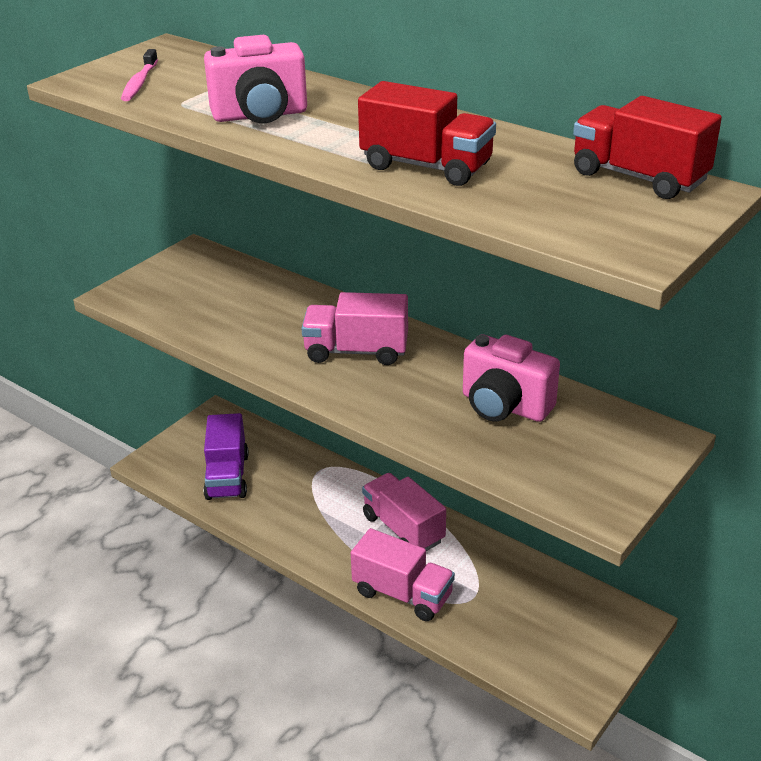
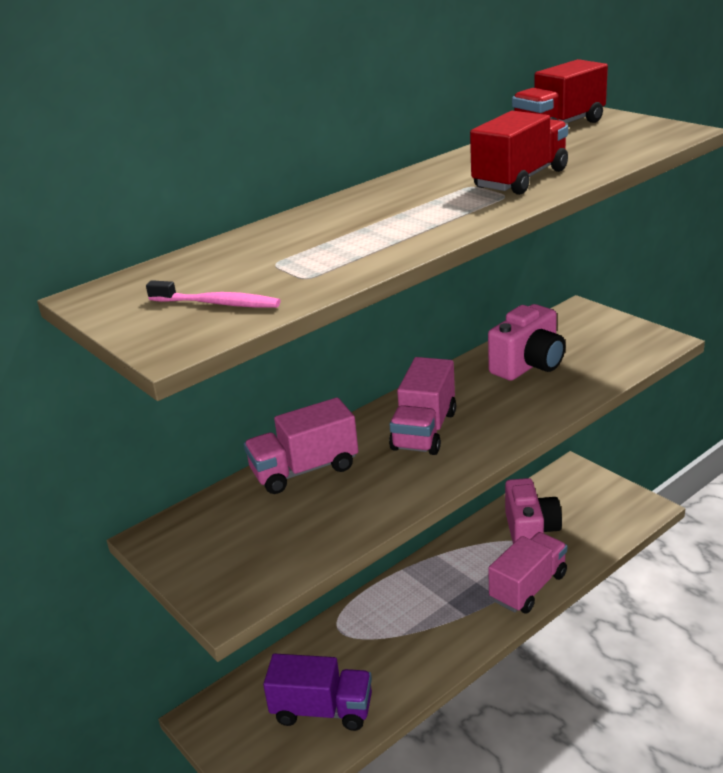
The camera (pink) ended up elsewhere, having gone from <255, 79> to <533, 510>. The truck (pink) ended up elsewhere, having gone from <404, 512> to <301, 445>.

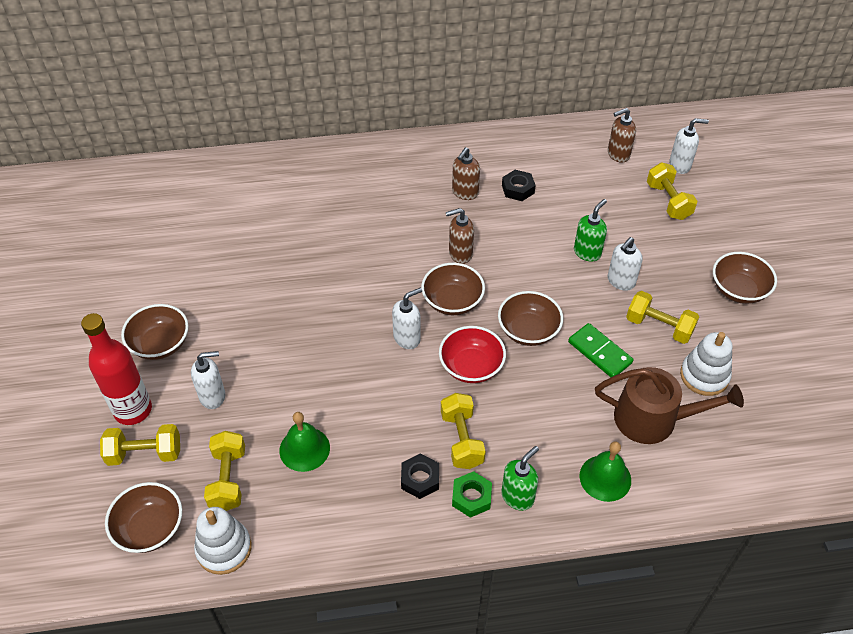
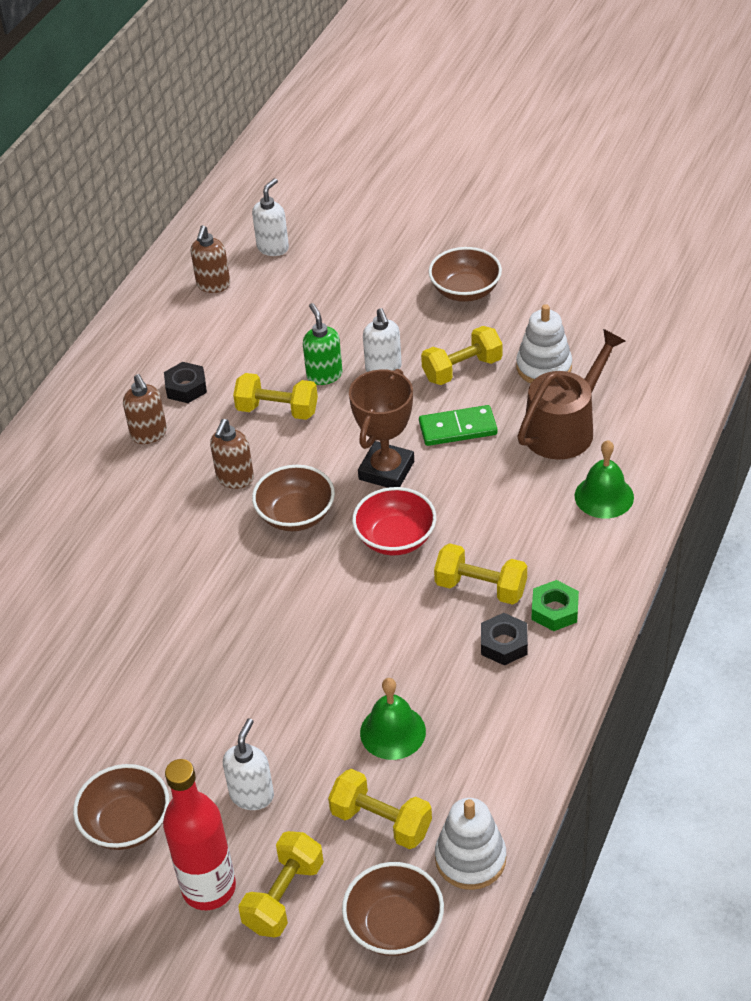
The second view lost the soap dispenser (white) at <407, 318>. The second view lost the soap dispenser (green) at <520, 478>. The dumbbell (yellow) ended up elsewhere, having gone from <672, 191> to <275, 396>. Where the bowl (brown) stood at <530, 318>, the trophy (brown) came to stand at <381, 428>.

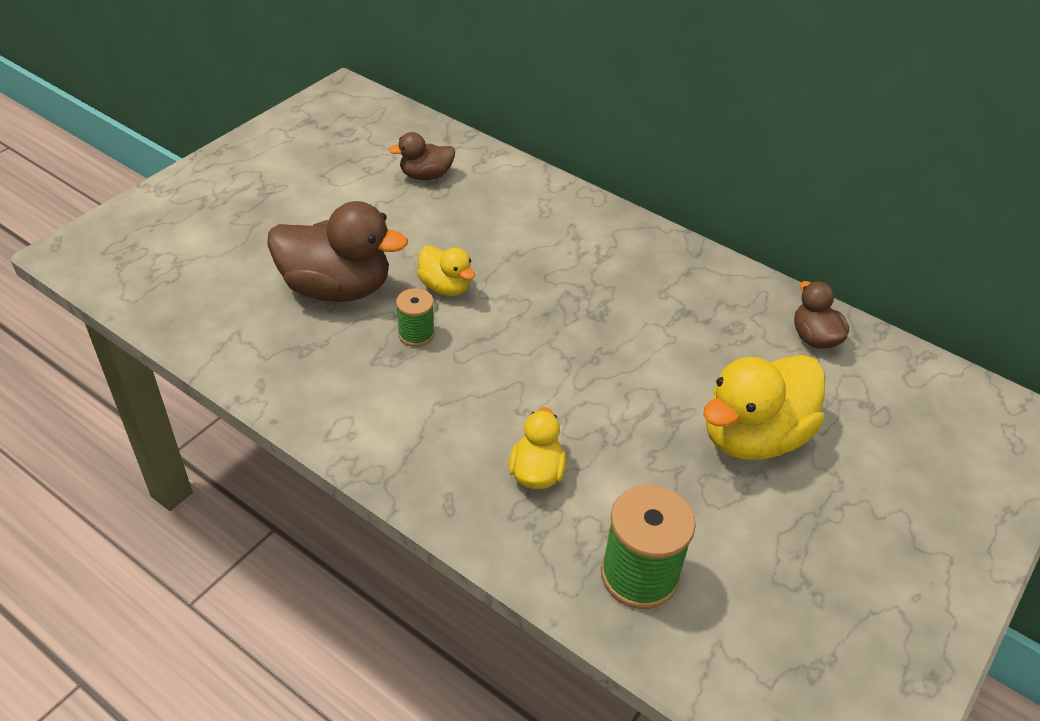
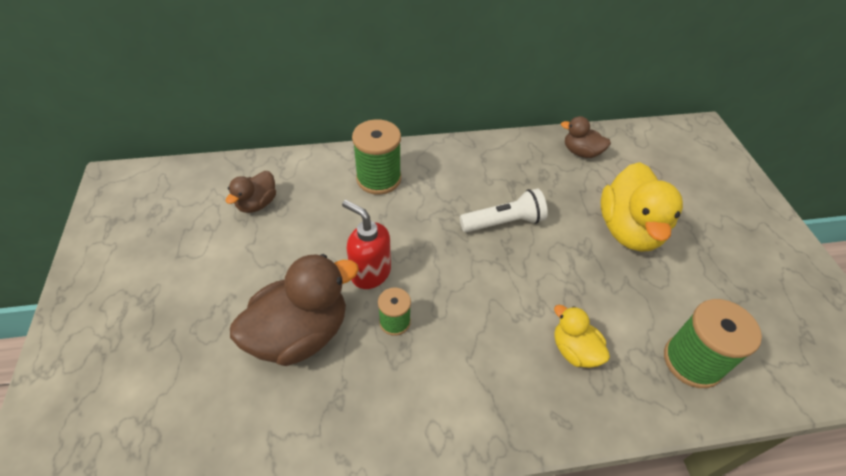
The second view gained the spool (green) at <376, 157>. The second view gained the flashlight (white) at <504, 211>. Where the duck (yellow) stood at <446, 270>, the soap dispenser (red) came to stand at <366, 244>.

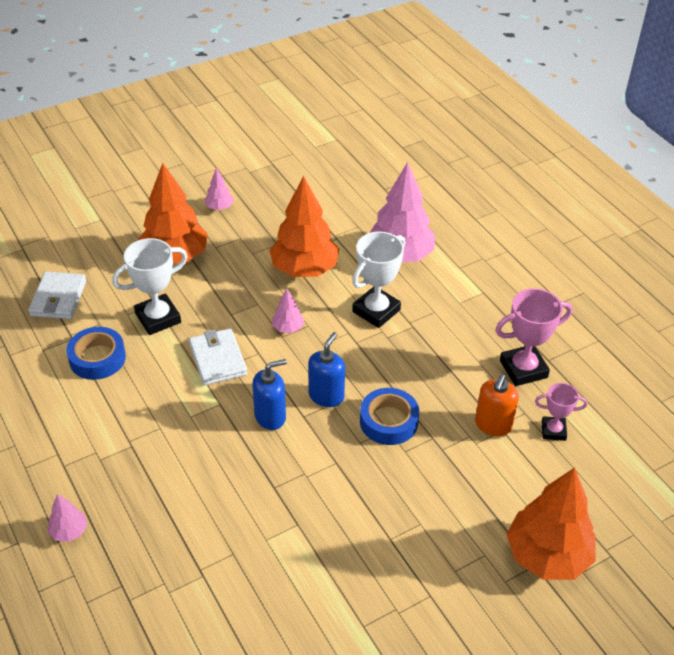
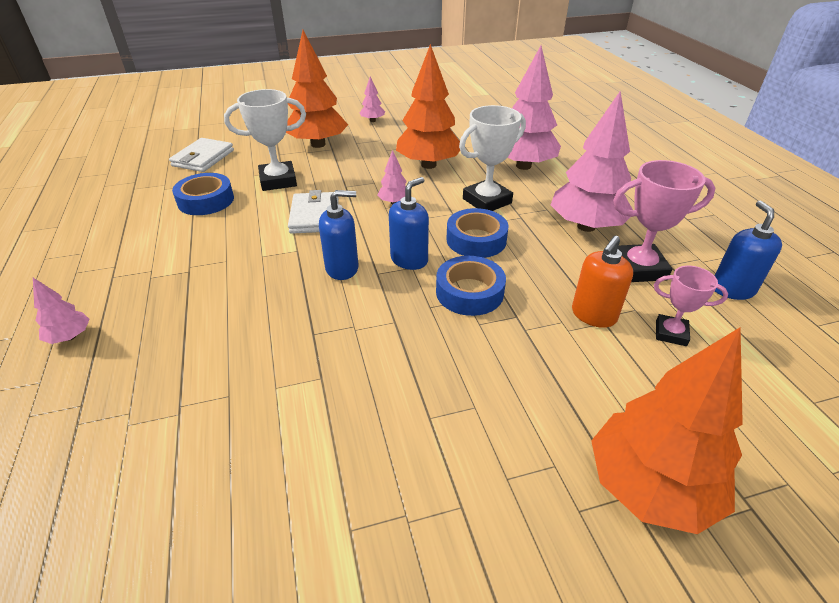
The second view gained the tape (blue) at <477, 233>. The second view gained the tree (pink) at <592, 161>. The second view gained the soap dispenser (blue) at <748, 250>.

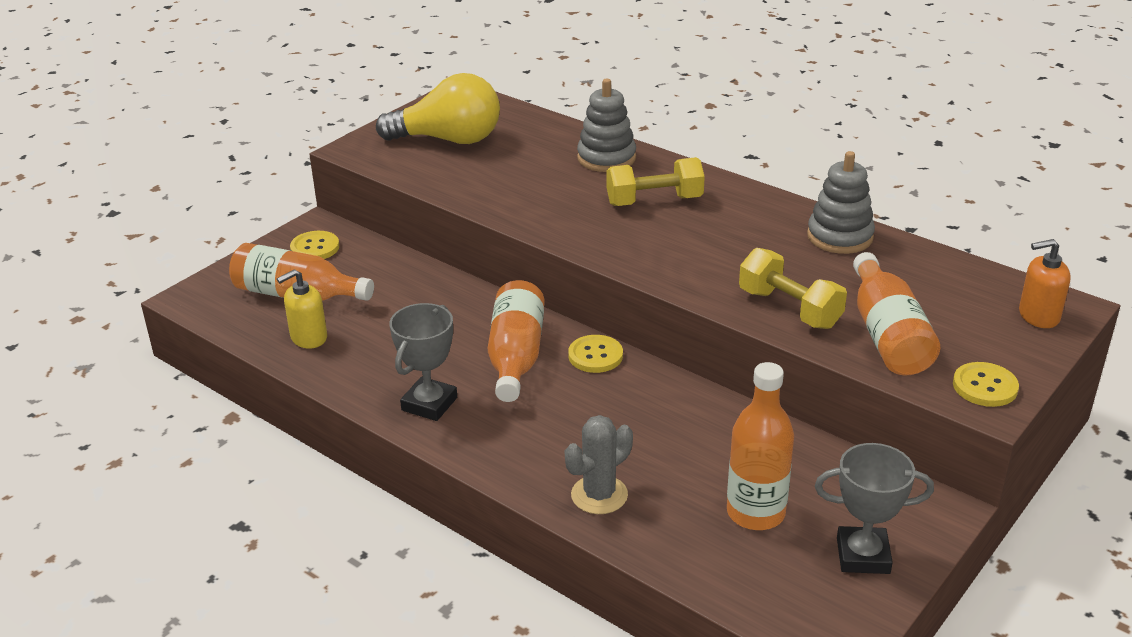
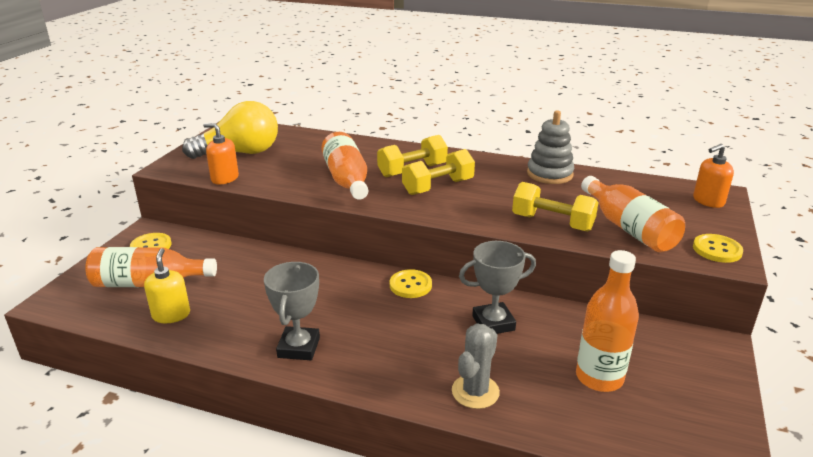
The second view lost the stacking toy (grey) at <606, 125>. The second view gained the soap dispenser (orange) at <221, 153>. The second view gained the dumbbell (yellow) at <438, 172>. The bottle (orange) ended up elsewhere, having gone from <516, 341> to <344, 166>. The trophy (grey) ended up elsewhere, having gone from <874, 508> to <497, 287>. The soap dispenser (yellow) at <302, 309> ended up facing another way, 135 degrees clockwise from before.

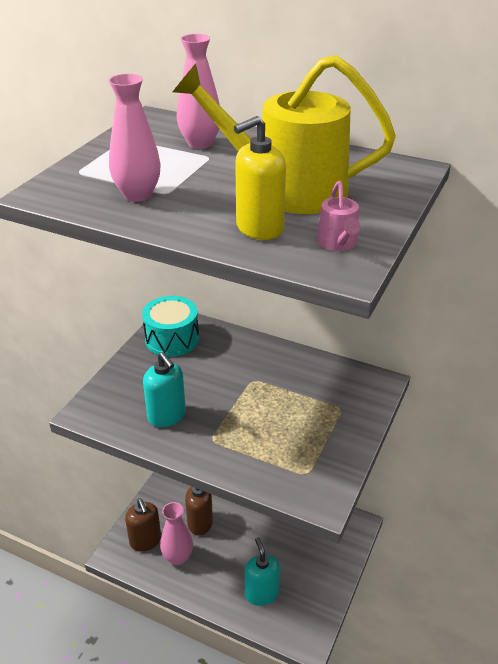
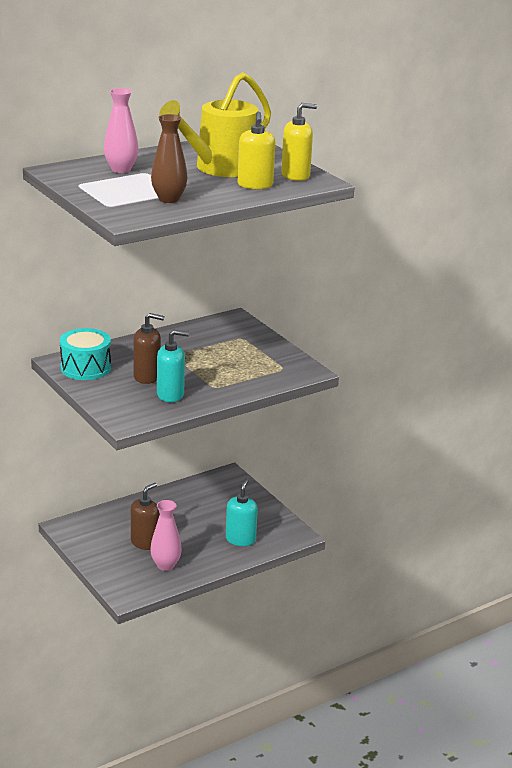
The soap dispenser (brown) ended up elsewhere, having gone from <143, 525> to <148, 348>. Where the watering can (pink) stood at <338, 216>, the soap dispenser (yellow) came to stand at <299, 142>. What was the vase (pink) at <134, 138> turned into the vase (brown) at <169, 158>. The soap dispenser (turquoise) at <262, 571> ended up facing another way, 90 degrees clockwise from before.

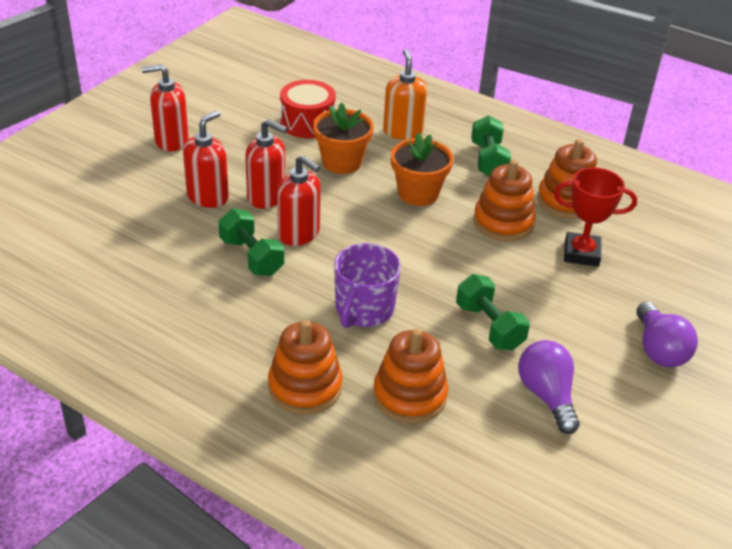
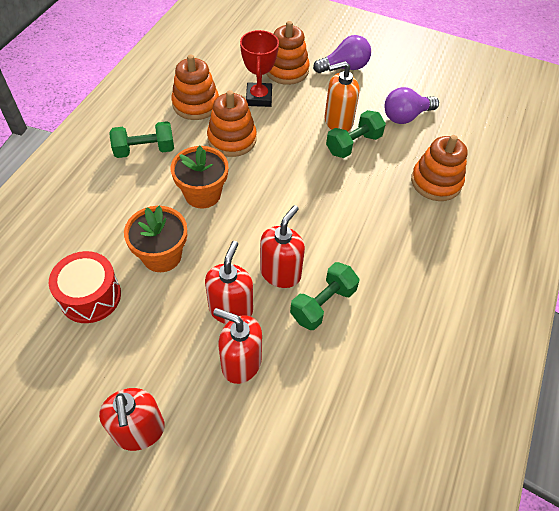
The second view lost the mug (purple) at <367, 285>. The stacking toy (orange) ended up elsewhere, having gone from <305, 367> to <287, 53>. The soap dispenser (orange) ended up elsewhere, having gone from <405, 94> to <342, 96>.

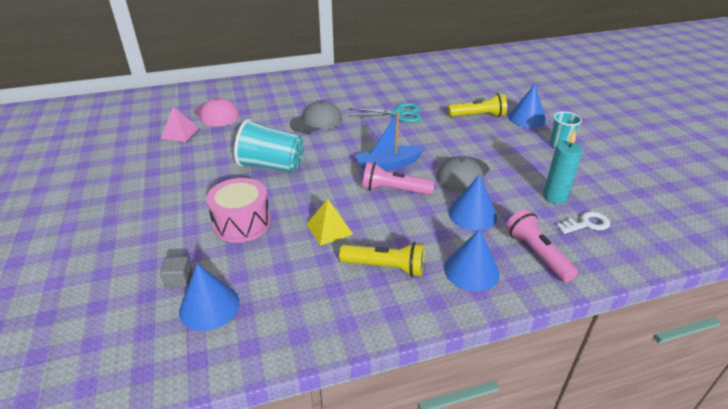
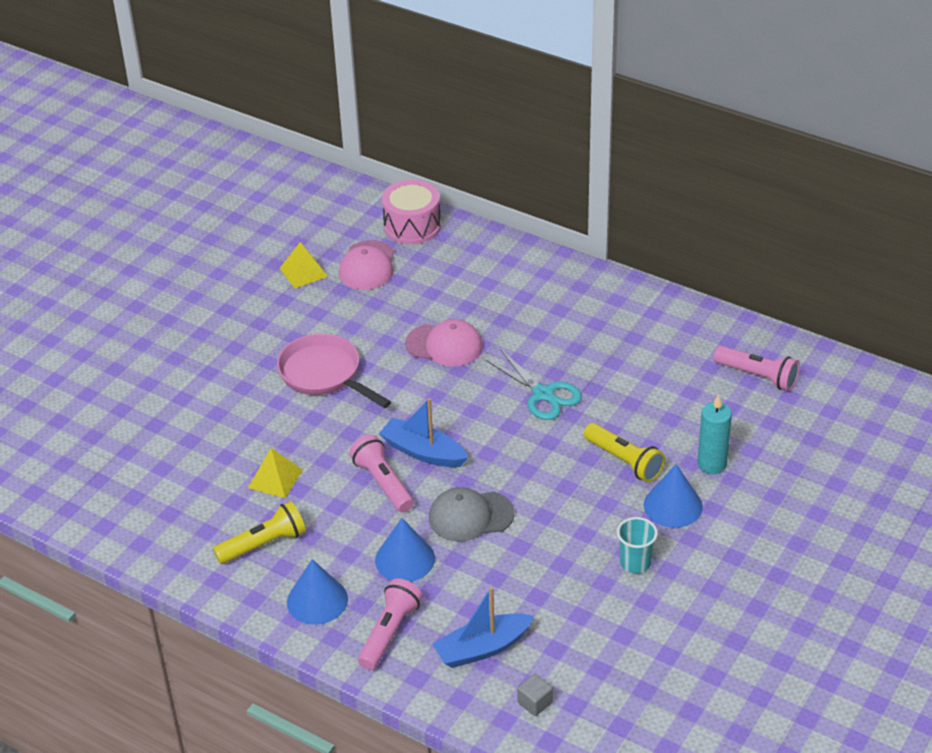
The second view lost the cone (blue) at <209, 297>. The second view gained the flashlight (pink) at <756, 368>. The cube (grey) ended up elsewhere, having gone from <176, 272> to <535, 695>. The drum (pink) ended up elsewhere, having gone from <238, 210> to <411, 212>. The candle (turquoise) ended up elsewhere, having gone from <563, 167> to <714, 434>. Where the cup (turquoise) stood at <269, 146>, the pan (pink) came to stand at <334, 370>. Where the key (white) stood at <583, 222>, the boat (blue) came to stand at <483, 627>. What was the pyramid (pink) at <180, 124> turned into the pyramid (yellow) at <304, 265>. What was the cap (grey) at <316, 117> turned into the cap (pink) at <444, 343>. The flashlight (yellow) at <382, 259> ended up facing another way, 90 degrees counterclockwise from before.

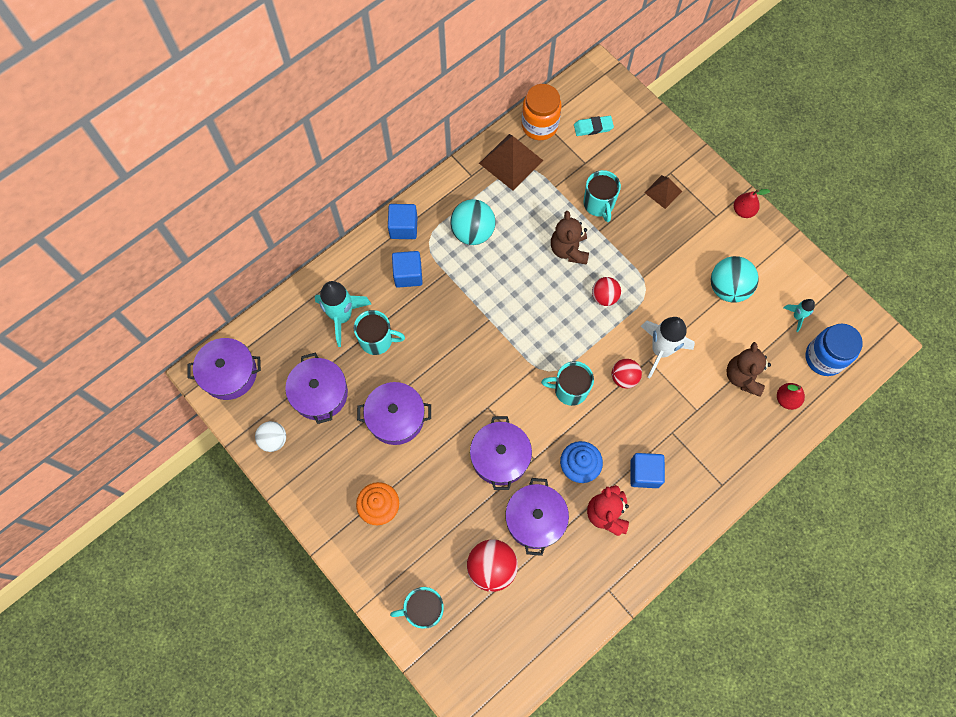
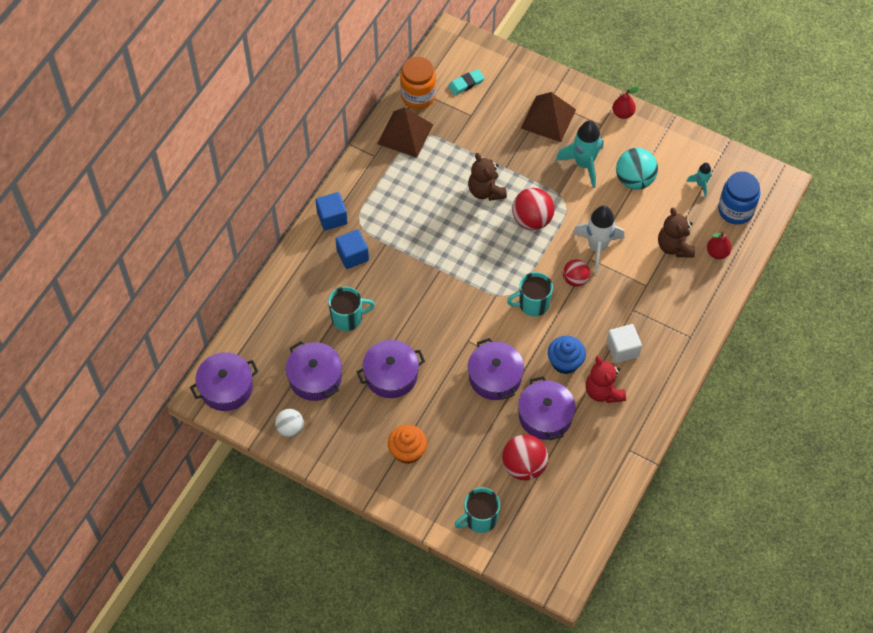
The second view lost the ball (turquoise) at <473, 222>. The second view lost the mug (turquoise) at <602, 196>. The rocket (turquoise) ended up elsewhere, having gone from <343, 314> to <579, 154>. What was the cube (blue) at <648, 470> turned into the cube (white) at <624, 343>. The size of the ball (red) at <606, 291> changed by a factor of 1.58. The size of the pyramid (brown) at <663, 192> changed by a factor of 1.72.

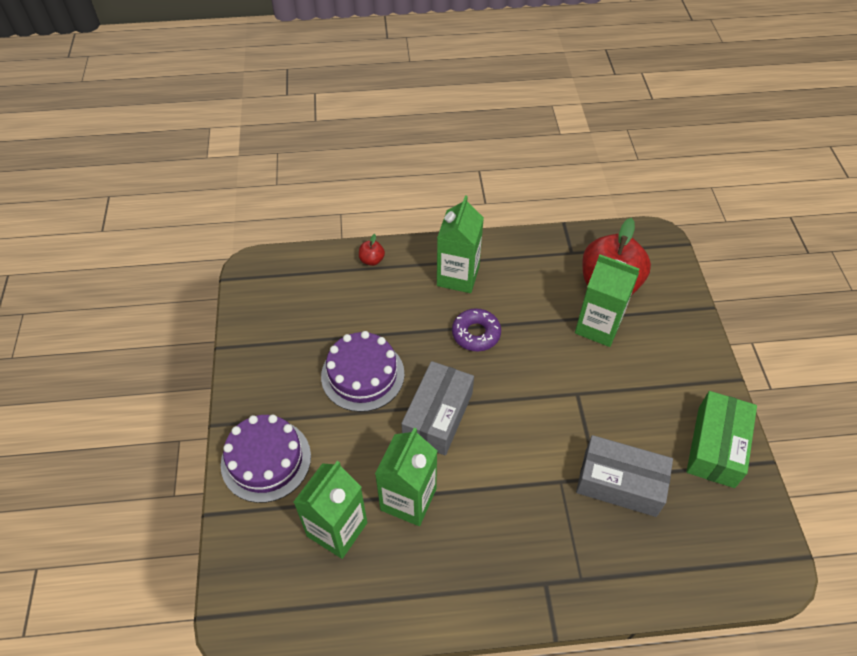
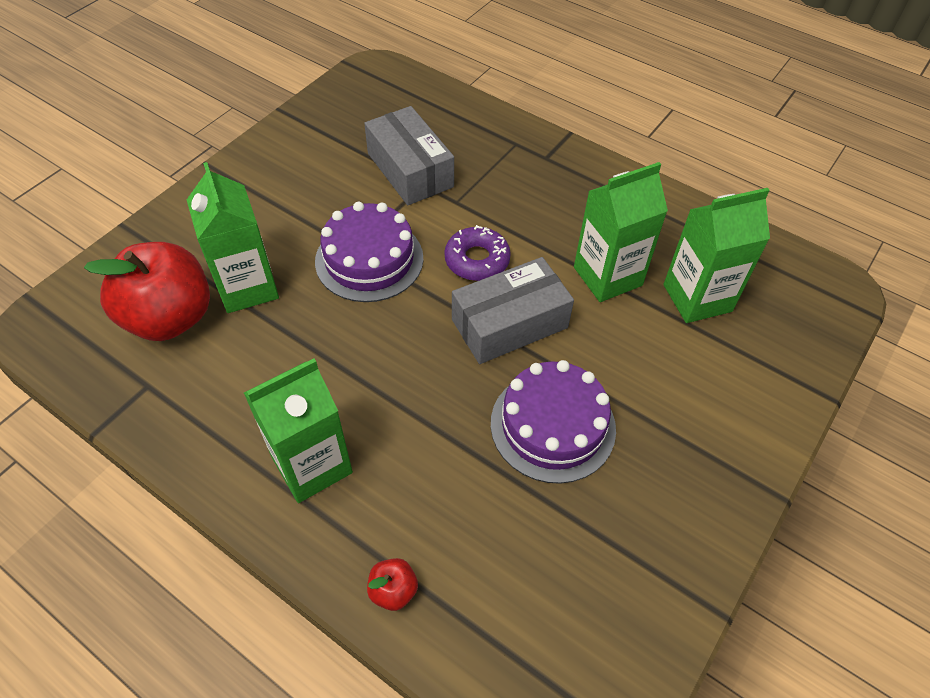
The second view lost the box (green) at <721, 439>. The cake (purple) ended up elsewhere, having gone from <266, 459> to <369, 252>. The donut (purple) ended up elsewhere, having gone from <476, 329> to <477, 253>.

